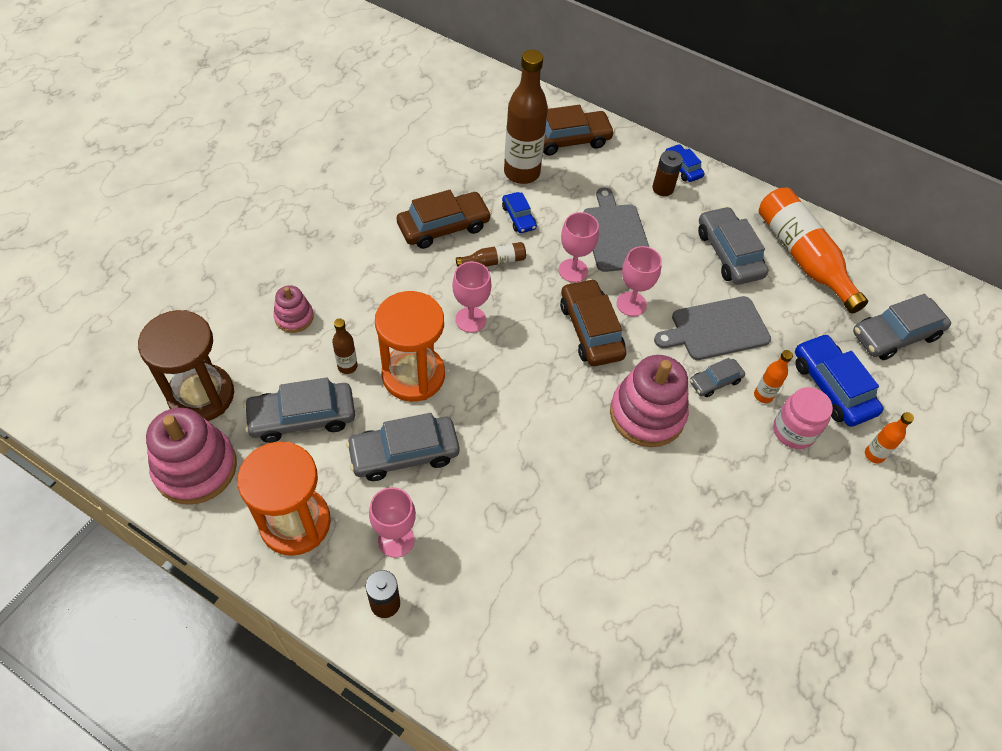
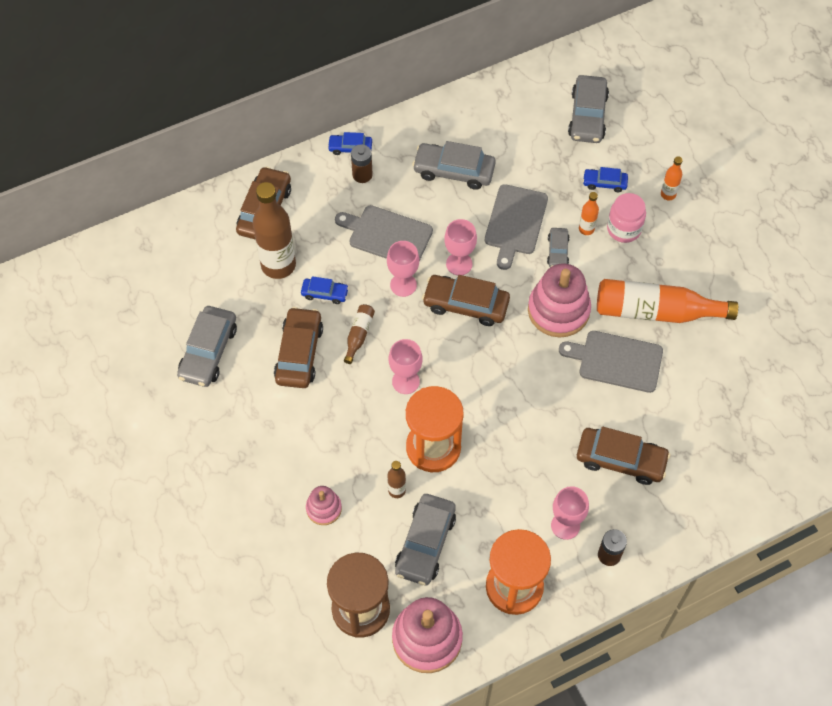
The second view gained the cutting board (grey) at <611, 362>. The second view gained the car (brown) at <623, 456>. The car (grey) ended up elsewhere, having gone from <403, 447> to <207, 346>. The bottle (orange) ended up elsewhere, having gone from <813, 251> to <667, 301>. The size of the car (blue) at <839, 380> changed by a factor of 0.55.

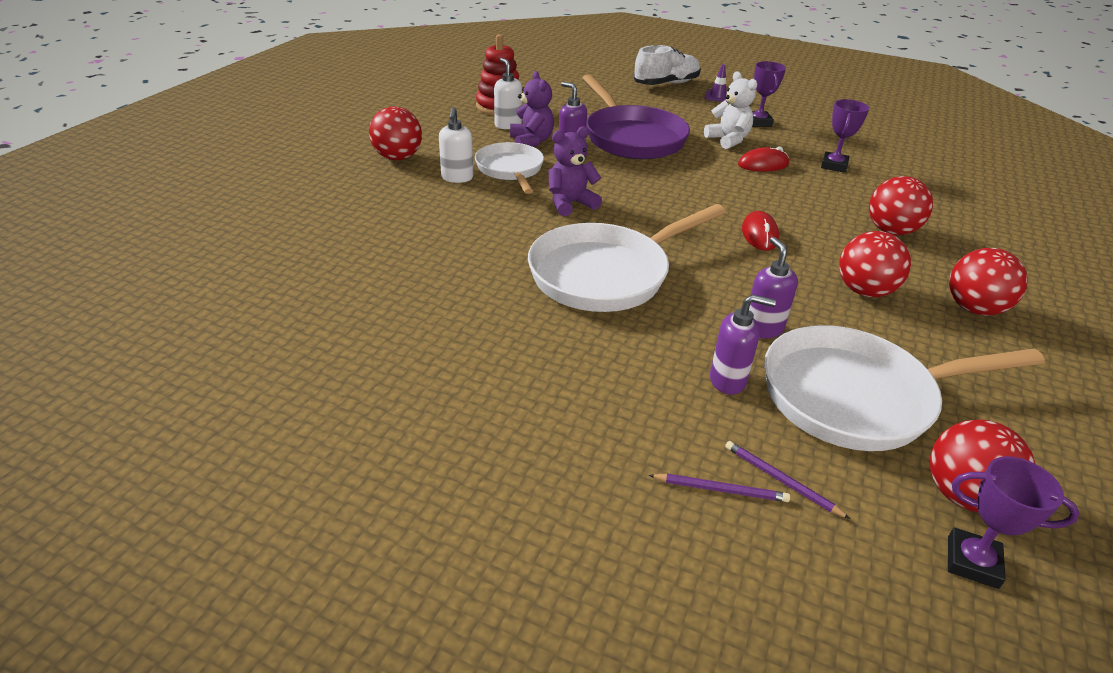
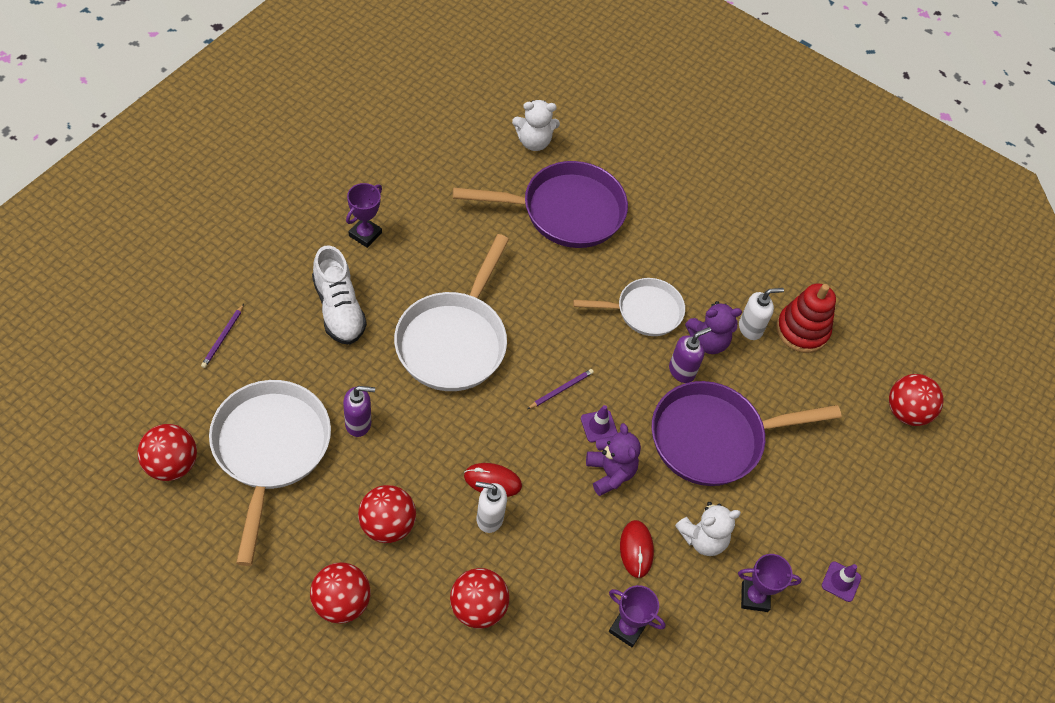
The second view lost the soap dispenser (purple) at <743, 344>. The second view gained the pan (purple) at <540, 204>. The second view gained the teddy bear (white) at <536, 125>. The second view gained the traffic cone (purple) at <599, 423>. The ball (red) ended up elsewhere, having gone from <395, 133> to <916, 400>. The soap dispenser (white) ended up elsewhere, having gone from <456, 145> to <491, 507>. The teddy bear (purple) ended up elsewhere, having gone from <575, 171> to <613, 459>. The shoe (white) ended up elsewhere, having gone from <667, 65> to <339, 295>. The pencil (purple) ended up elsewhere, having gone from <787, 480> to <560, 389>. The trophy (purple) ended up elsewhere, having gone from <1014, 522> to <364, 215>. The pan (white) at <627, 258> ended up facing another way, 135 degrees counterclockwise from before.

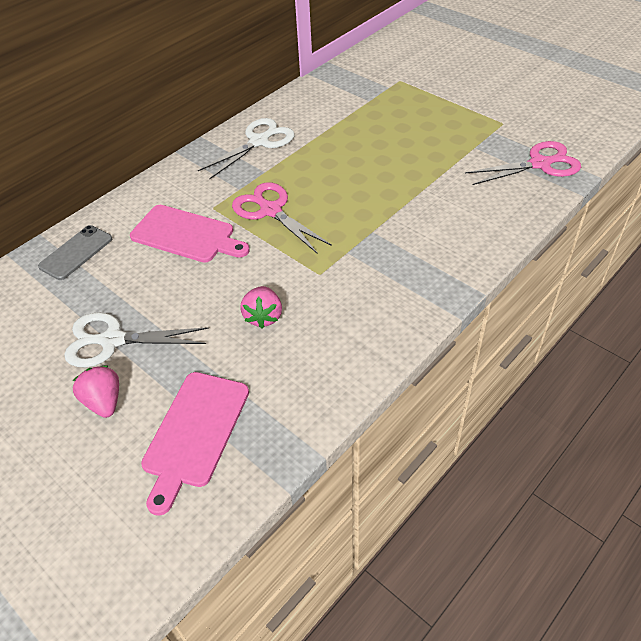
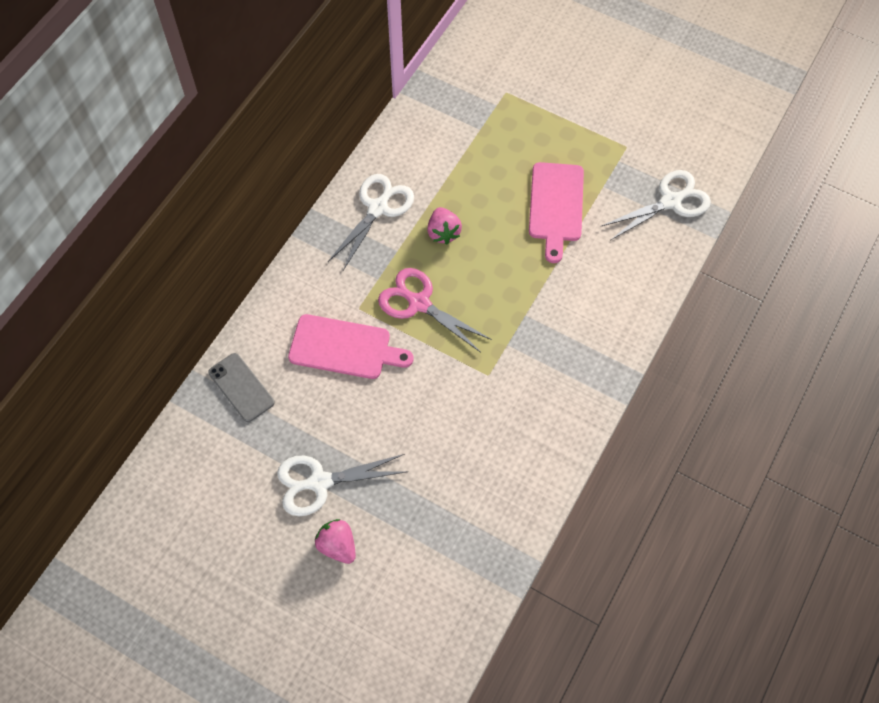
The cutting board (pink) ended up elsewhere, having gone from <195, 444> to <556, 212>. The strawberry (pink) ended up elsewhere, having gone from <261, 307> to <444, 225>. What was the scissors (pink) at <523, 163> turned into the scissors (white) at <655, 205>. The phone (grey) at <75, 252> ended up facing another way, 60 degrees counterclockwise from before.

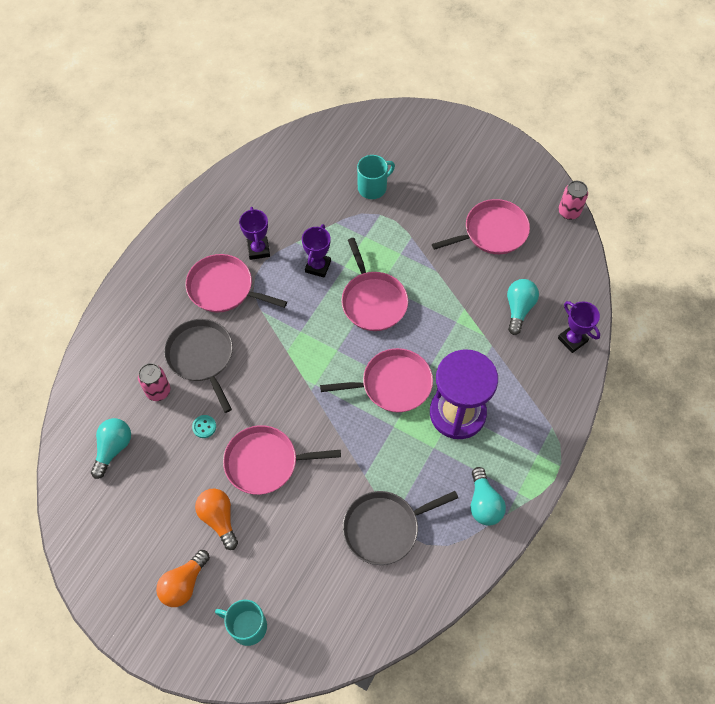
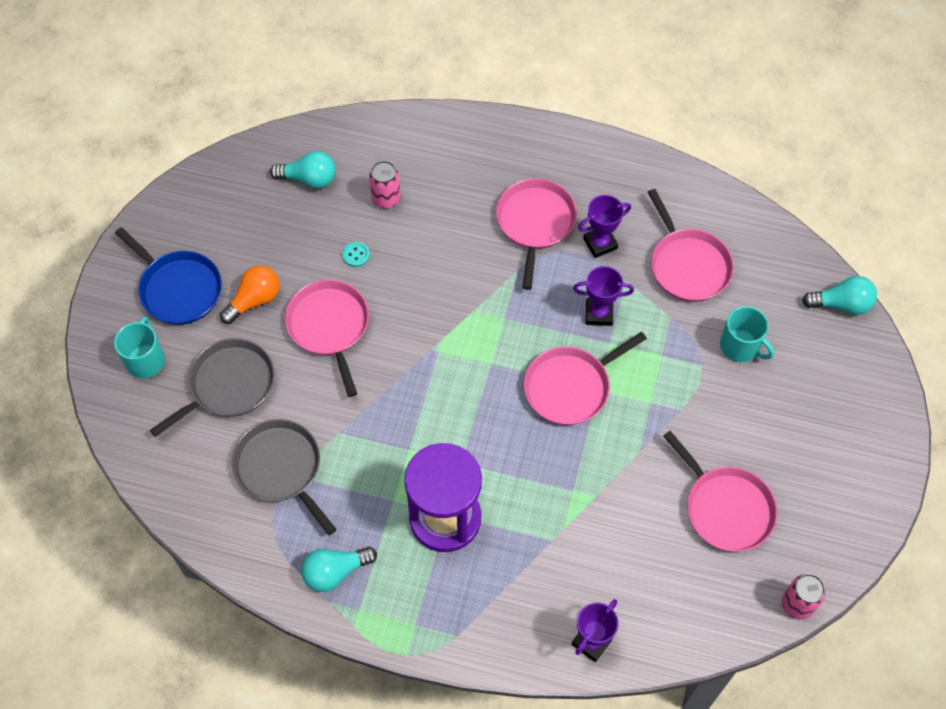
The pan (grey) ended up elsewhere, having gone from <198, 366> to <212, 387>. The pan (pink) ended up elsewhere, having gone from <376, 380> to <691, 245>. The light bulb (turquoise) ended up elsewhere, having gone from <523, 307> to <839, 295>. Where the light bulb (orange) stood at <183, 578>, the pan (blue) came to stand at <168, 276>.

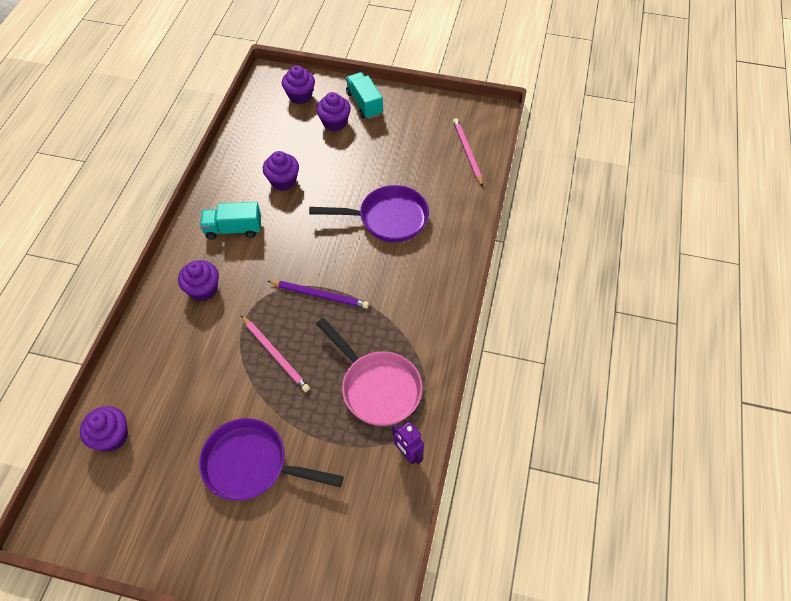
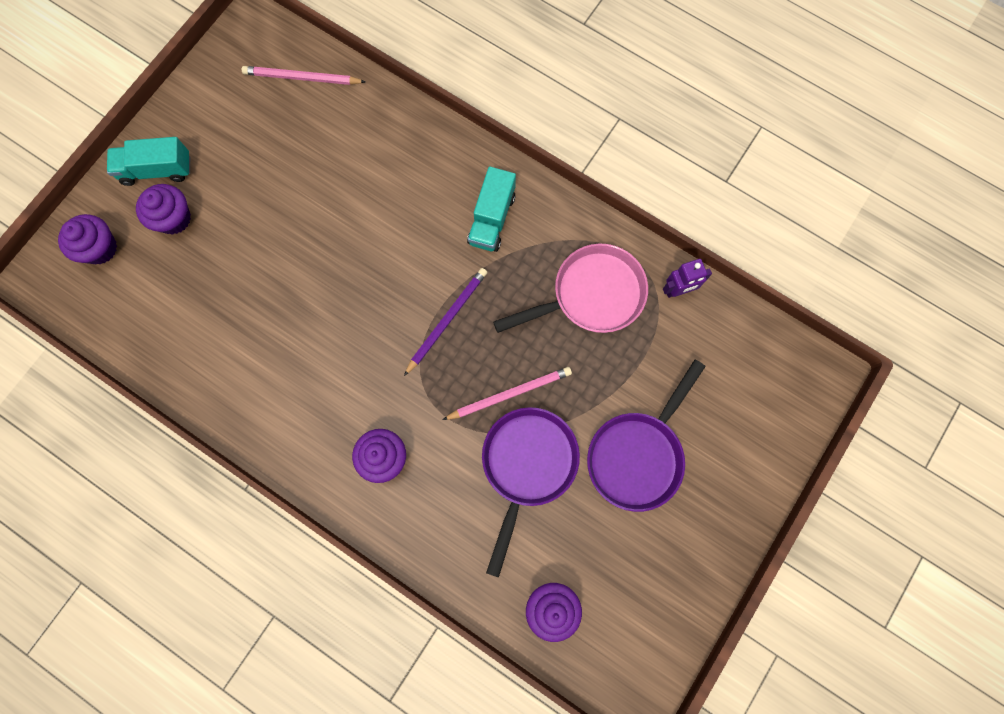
The second view lost the cupcake (purple) at <281, 171>. The truck (turquoise) ended up elsewhere, having gone from <230, 221> to <491, 209>. The pan (purple) ended up elsewhere, having gone from <369, 214> to <531, 492>.

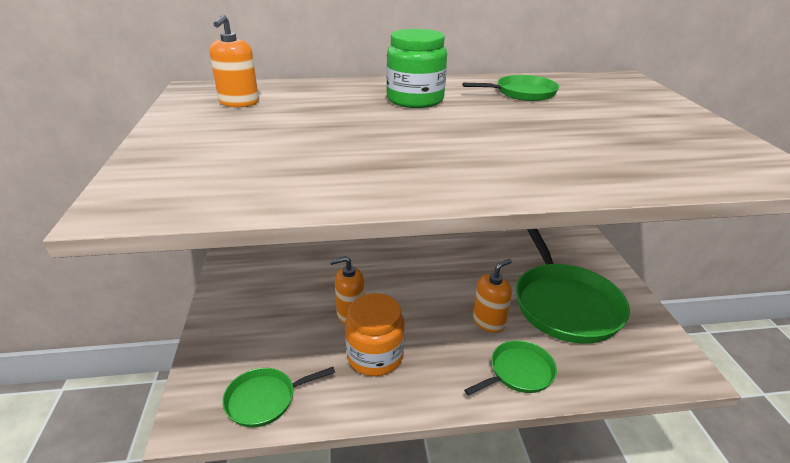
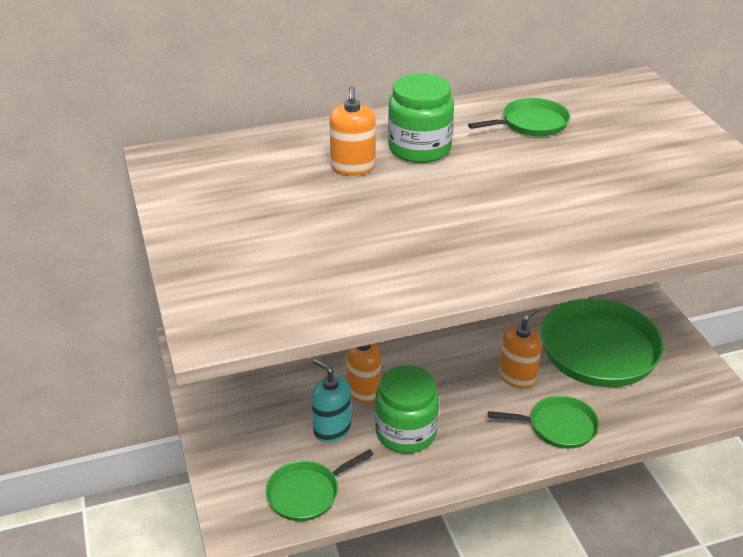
The second view gained the soap dispenser (turquoise) at <331, 401>. The soap dispenser (orange) ended up elsewhere, having gone from <234, 61> to <352, 131>. What was the jar (orange) at <375, 334> turned into the jar (green) at <407, 409>. The pan (green) at <510, 368> ended up facing another way, 45 degrees clockwise from before.

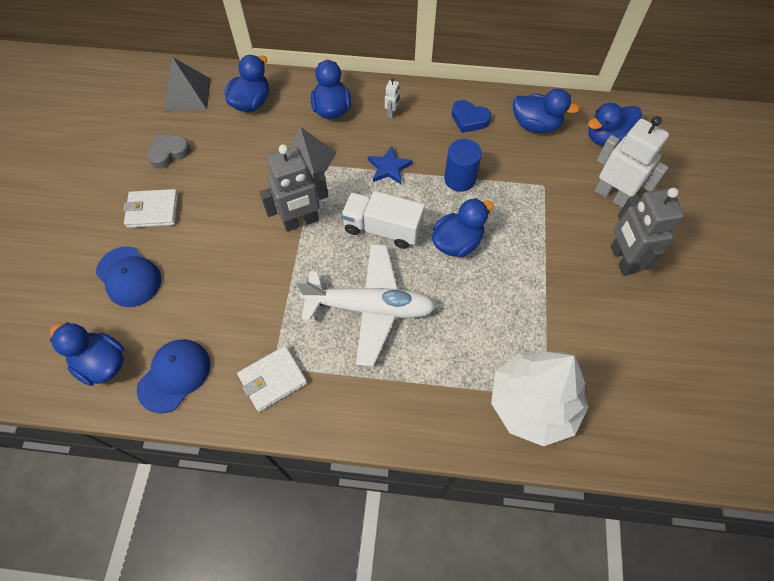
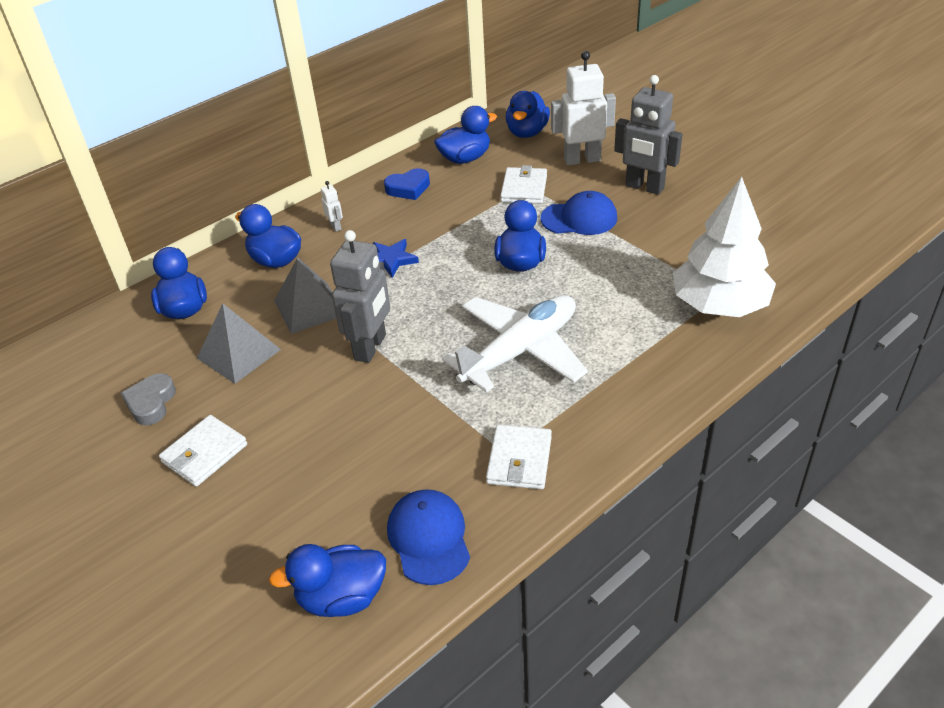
The second view lost the truck (white) at <383, 220>. The second view lost the cylinder (blue) at <463, 165>. The second view gained the wallet (white) at <523, 184>. The cap (blue) ended up elsewhere, having gone from <128, 276> to <578, 213>. The pyramid (grey) ended up elsewhere, having gone from <187, 84> to <239, 343>.

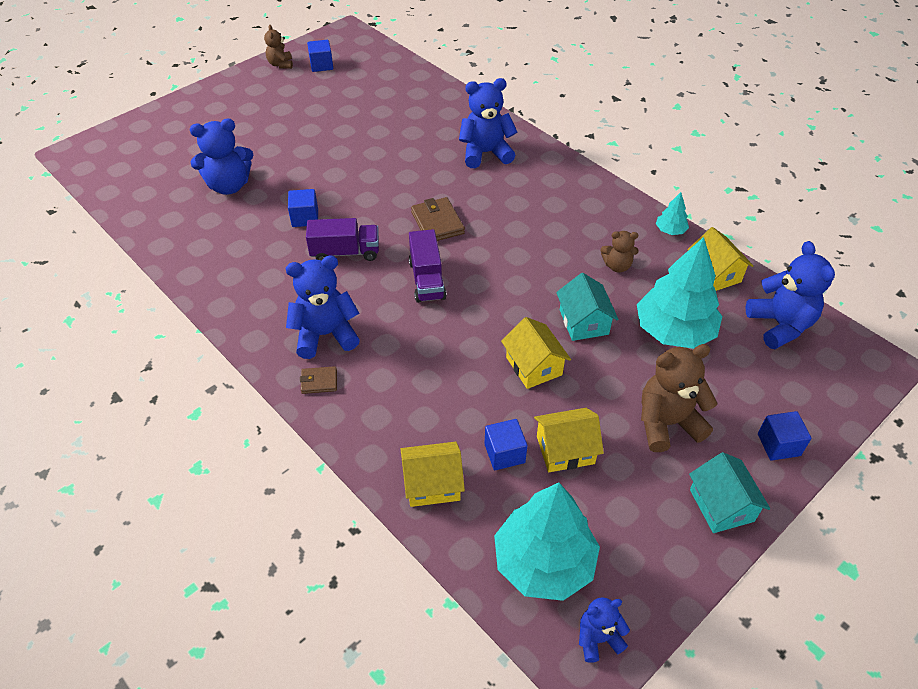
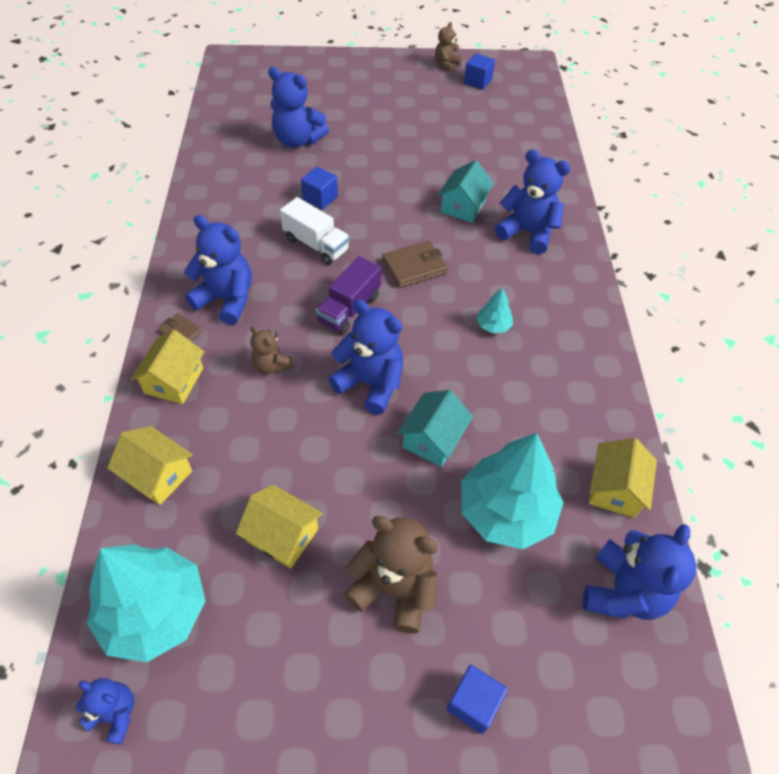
The second view lost the cube (blue) at <505, 444>. The second view gained the teddy bear (blue) at <366, 357>. The house (yellow) ended up elsewhere, having gone from <536, 353> to <167, 367>. The teddy bear (brown) ended up elsewhere, having gone from <620, 252> to <272, 350>. The tree (turquoise) ended up elsewhere, having gone from <672, 213> to <494, 310>. The house (turquoise) ended up elsewhere, having gone from <729, 492> to <466, 191>. What was the truck (purple) at <342, 239> turned into the truck (white) at <315, 231>. The wallet (brown) at <438, 219> ended up facing another way, 45 degrees clockwise from before.

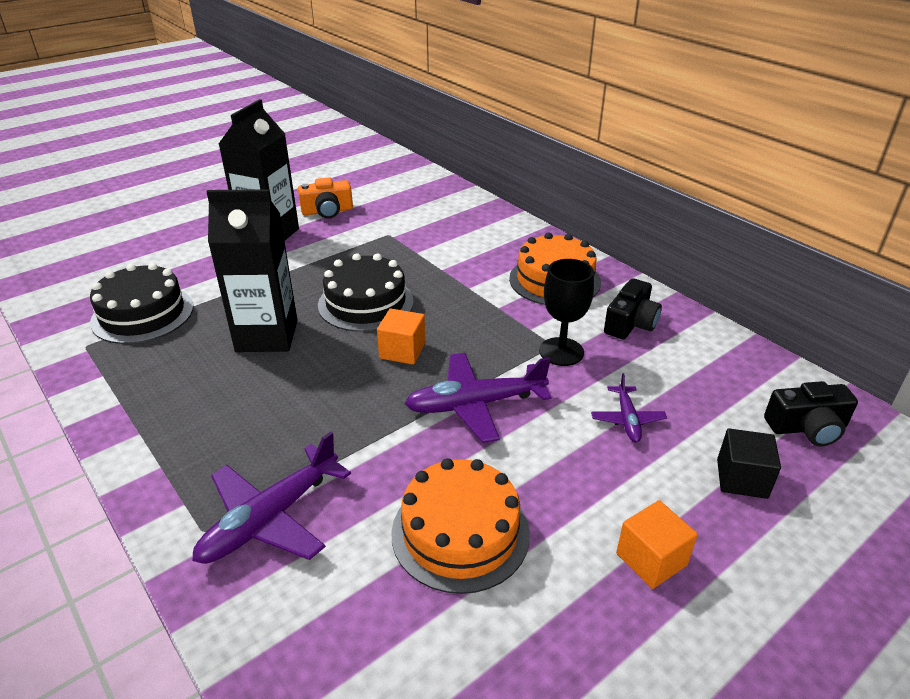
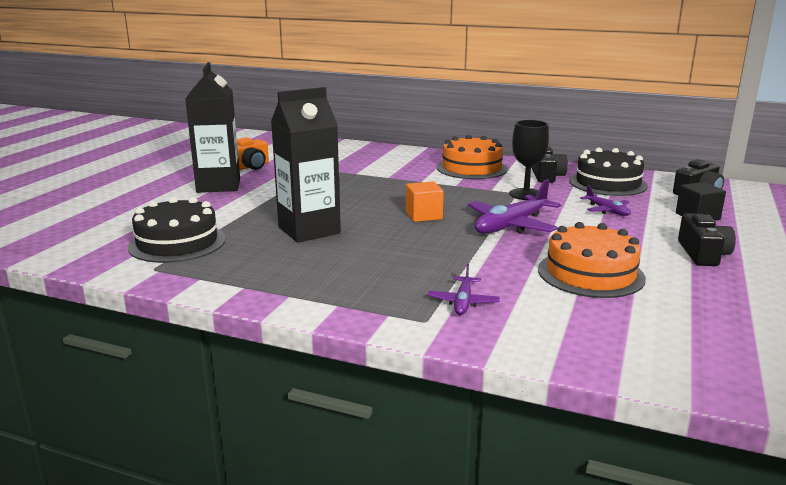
The cake (black) ended up elsewhere, having gone from <366, 292> to <609, 172>. Where the cube (orange) stood at <657, 544>, the camera (black) came to stand at <707, 239>. The size of the plane (purple) at <271, 497> changed by a factor of 0.55.

